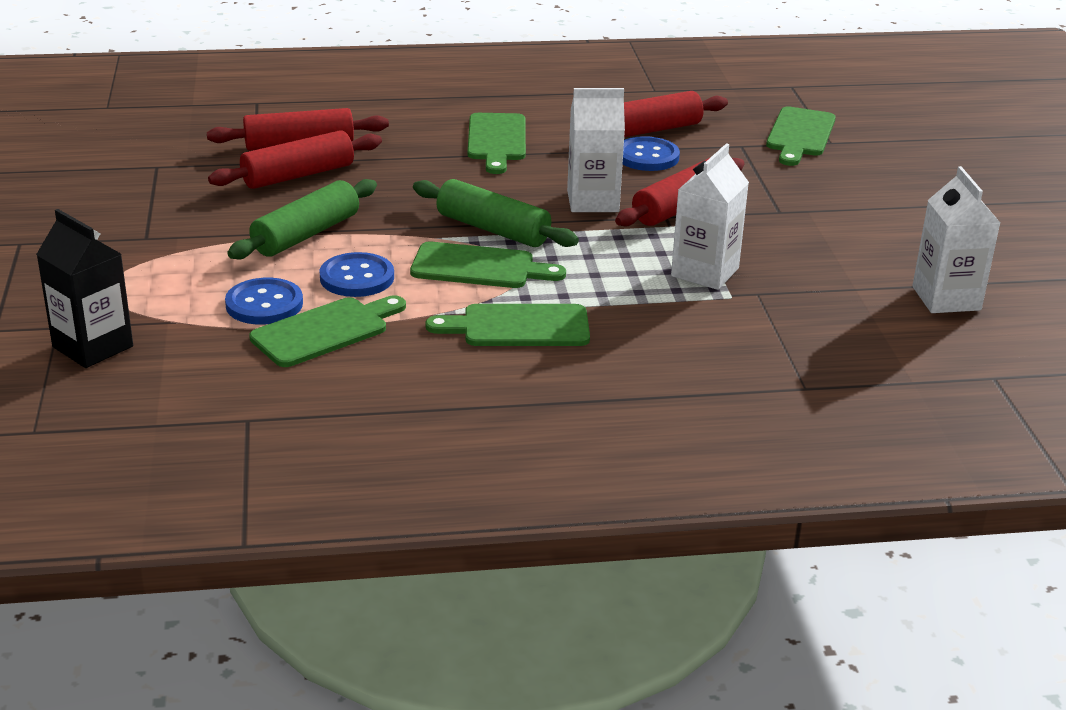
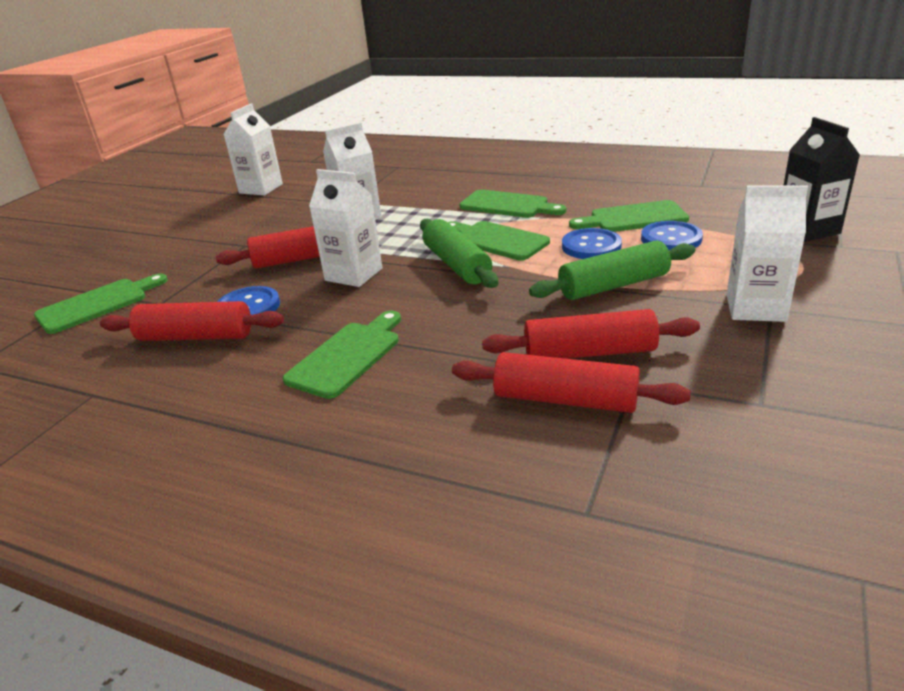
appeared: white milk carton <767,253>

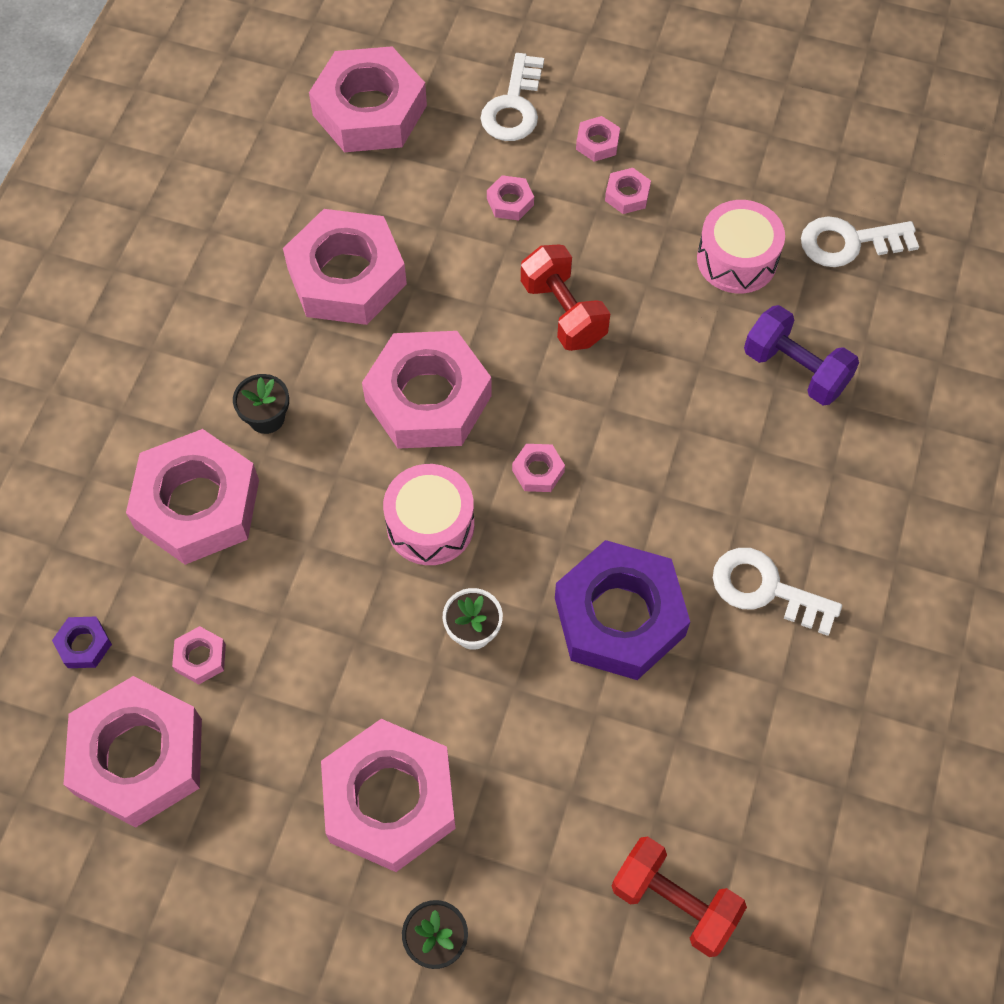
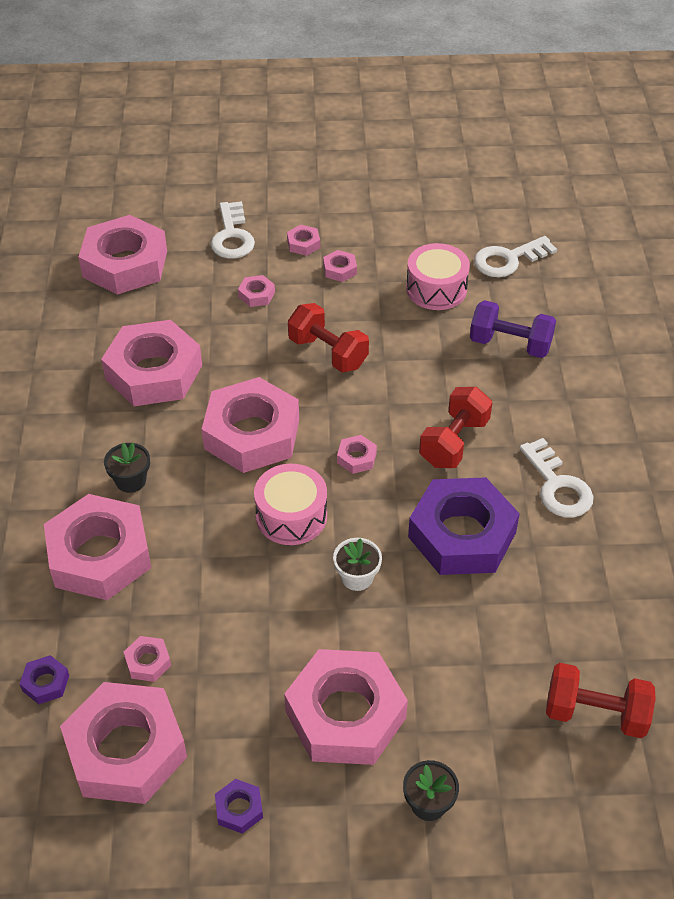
appeared: royal purple nut <239,806>; red free weight <455,427>
spun: white door key <777,592> = <556,478> 120 degrees counterclockwise

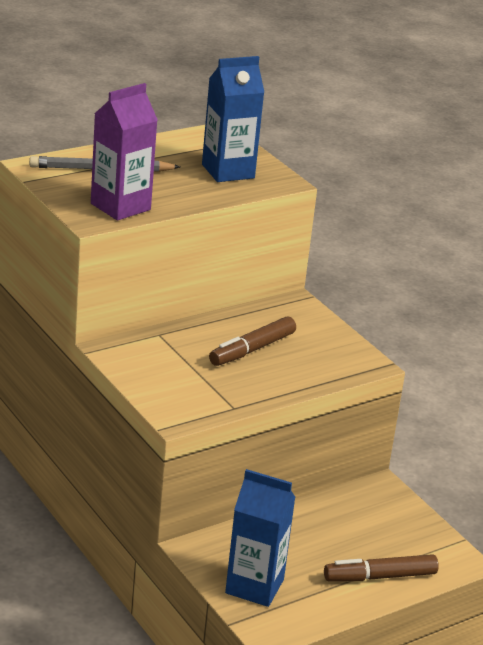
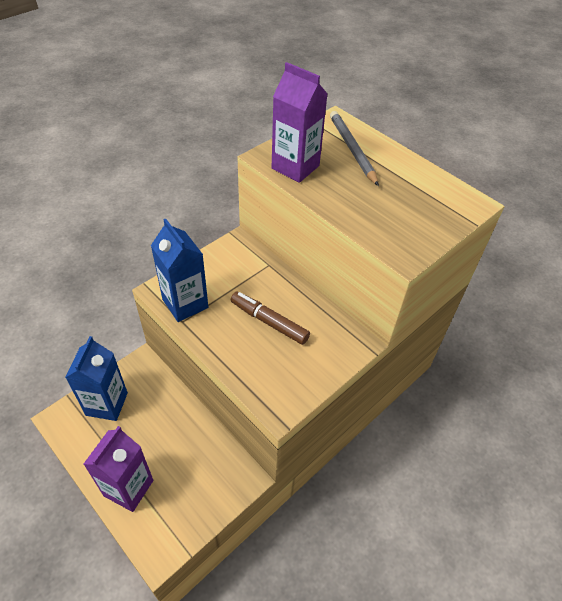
relocated: blue milk carton <233,119> to <179,270>
exchanged: dark brown felt pen <381,567> to royal purple milk carton <118,469>

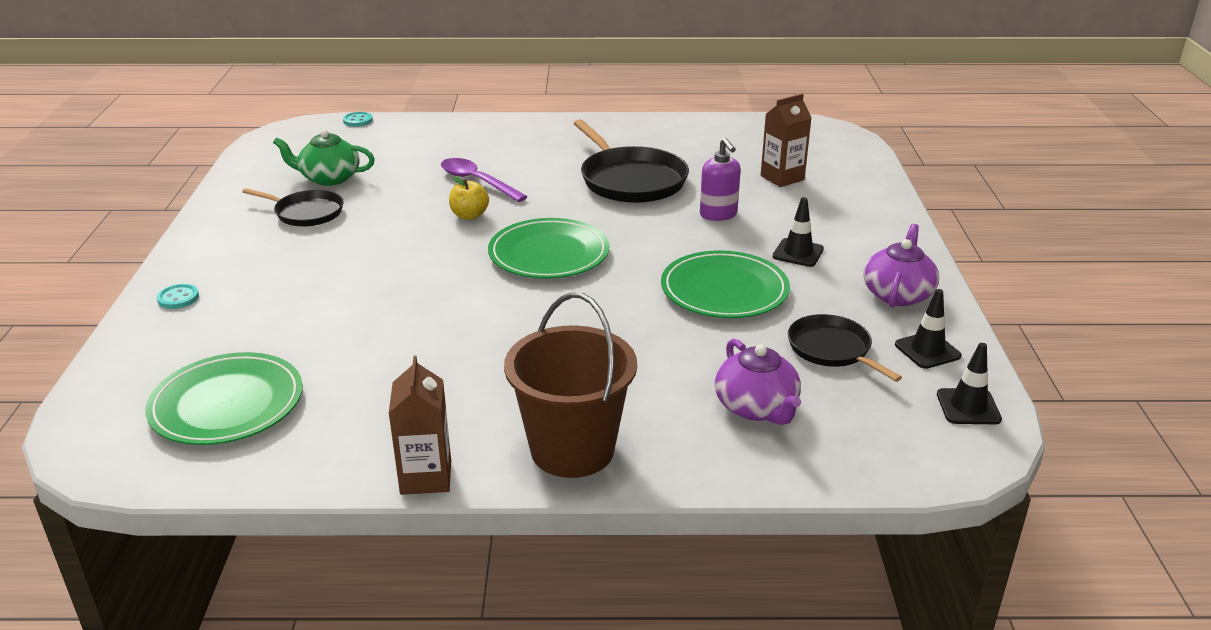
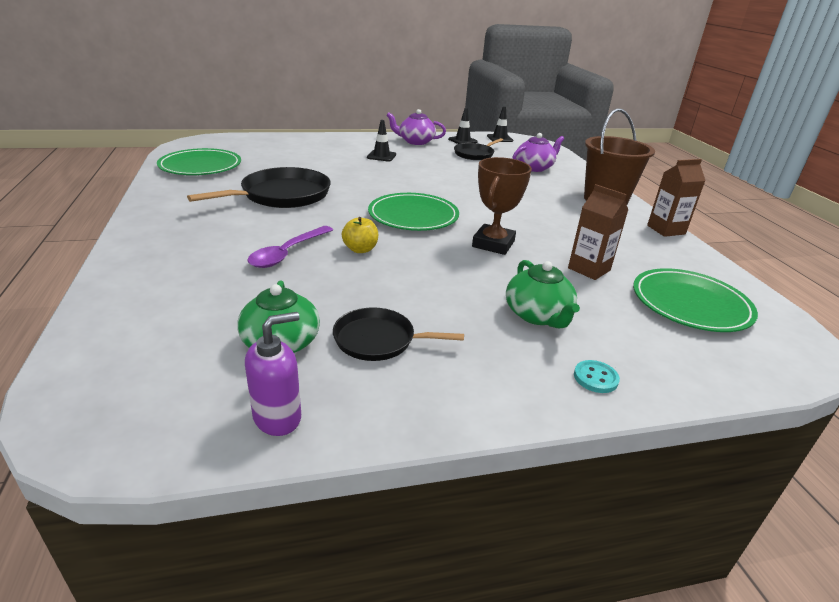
missing: turquoise sewing button <358,119>
appeared: dark brown award cup <502,206>; green tea pot <543,294>
relocated: green dinner plate <725,284> to <199,161>; royal purple soap dispenser <720,179> to <273,374>; dark brown milk carton <786,140> to <598,232>
spun: jet-black frying pan <293,207> = <398,334> 90 degrees counterclockwise

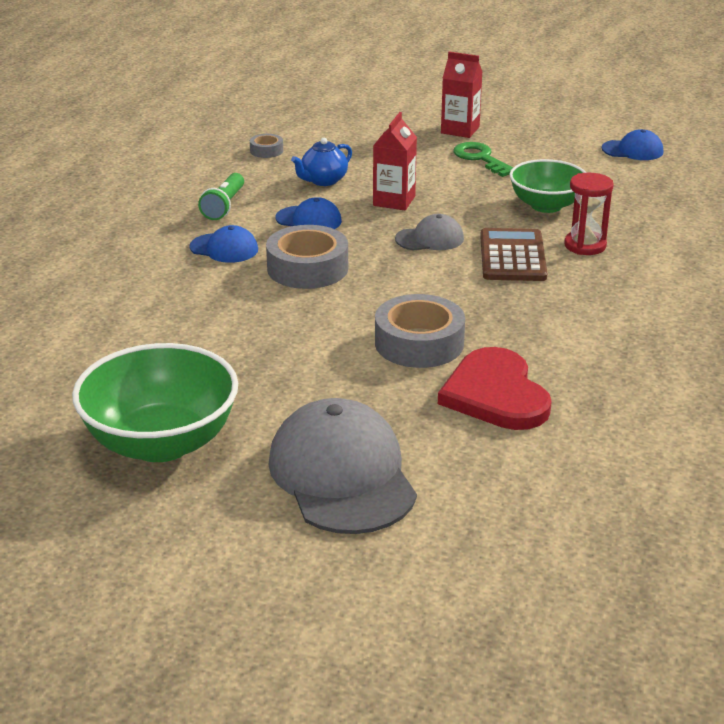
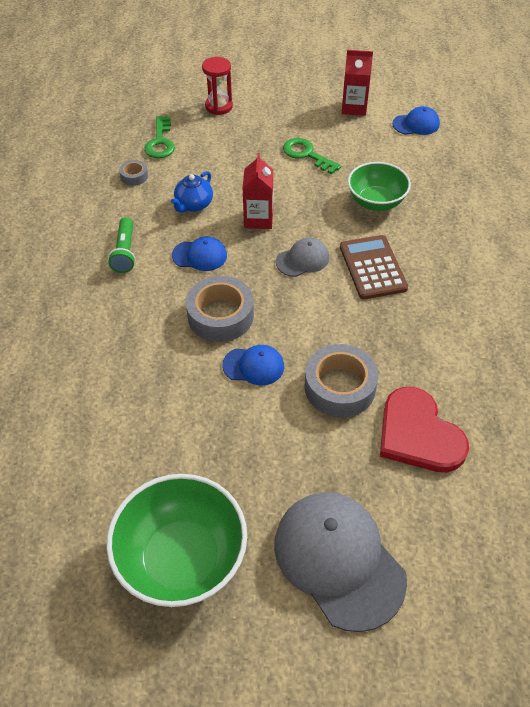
appeared: green door key <159,137>
relocated: blue peaked cap <223,244> to <253,365>; red milk carton <461,95> to <357,83>; red hourglass <589,214> to <217,86>

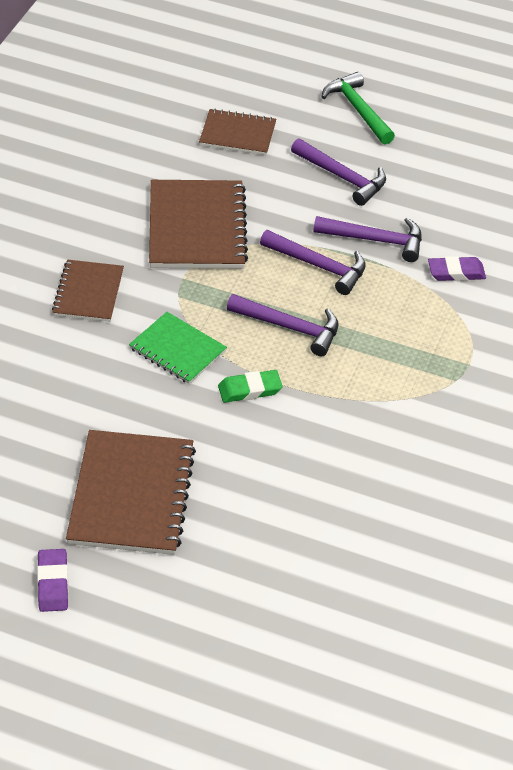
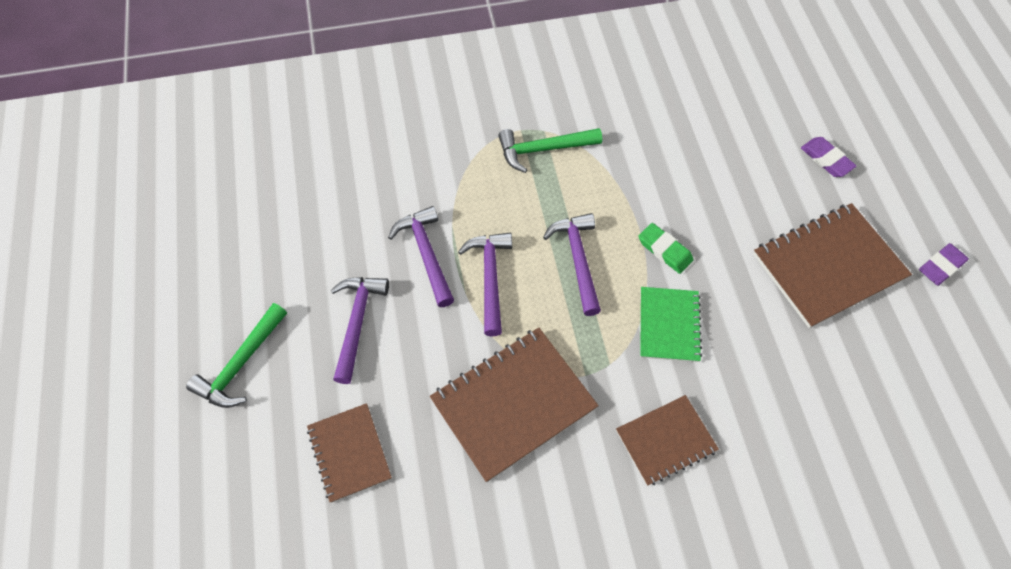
appeared: green carpenter's hammer <550,150>
relocated: royal purple pencil eraser <457,268> to <828,157>

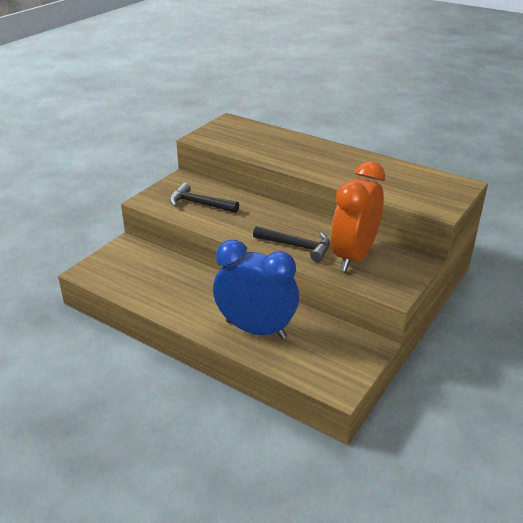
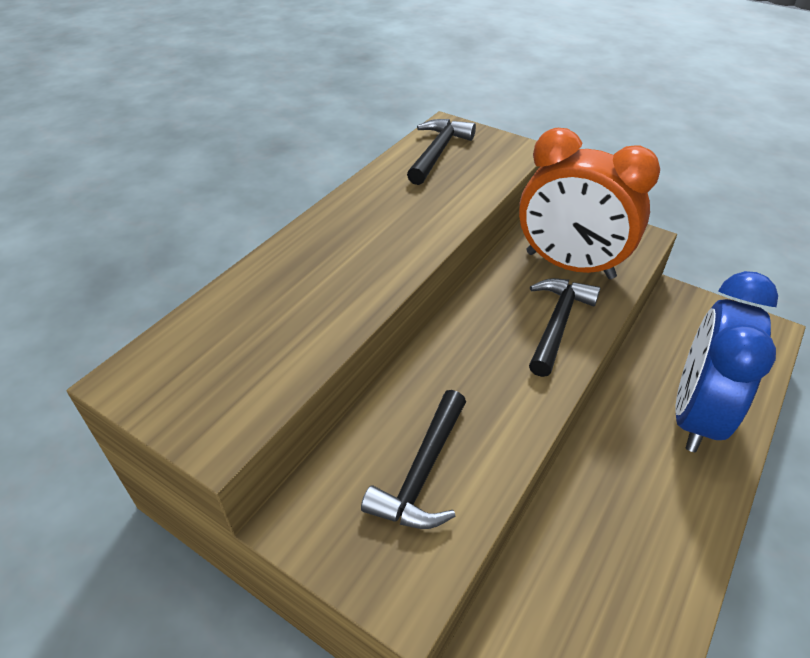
appeared: jet-black carpenter's hammer <441,152>

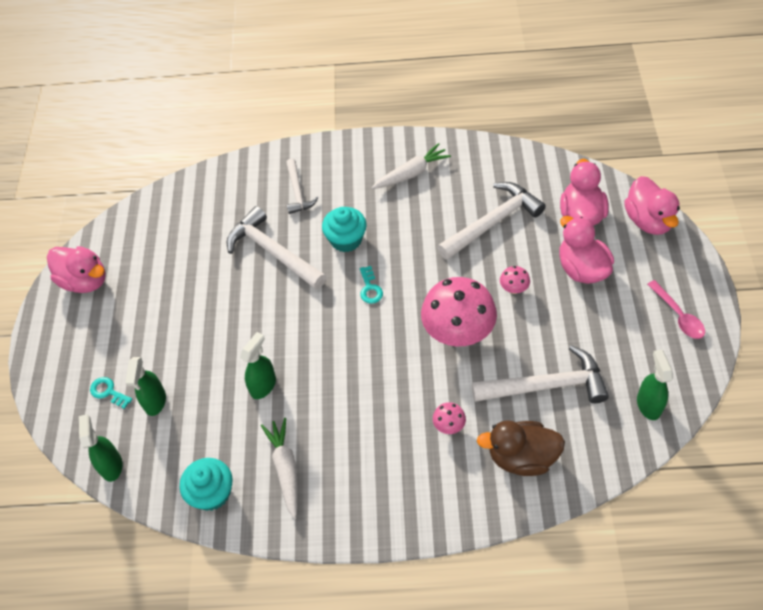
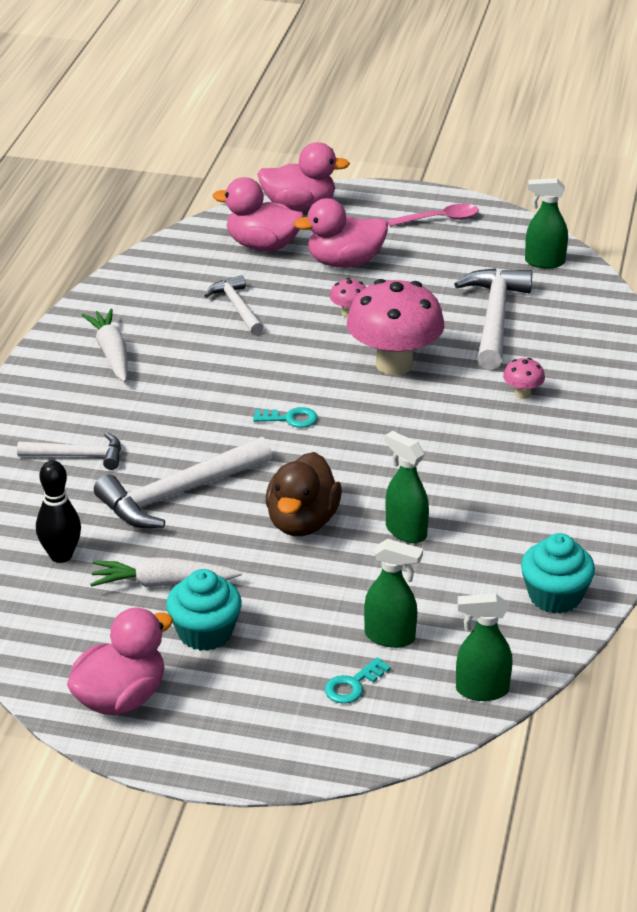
appeared: jet-black tenpin <58,511>
relocated: white root vegetable <279,468> to <166,572>; turquoise muffin <344,229> to <204,610>; dark brown duck <521,448> to <304,494>
size: white carpenter's hammer <491,221> = <234,305> x0.59

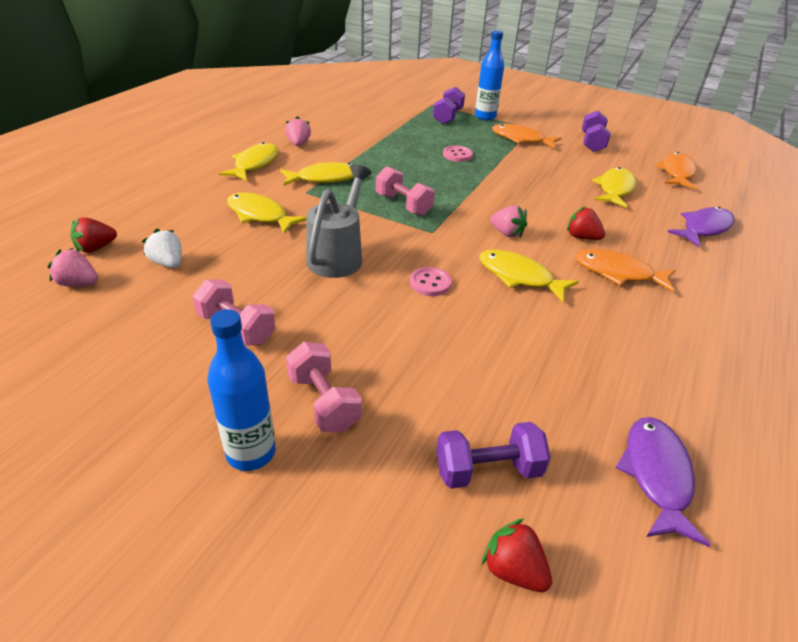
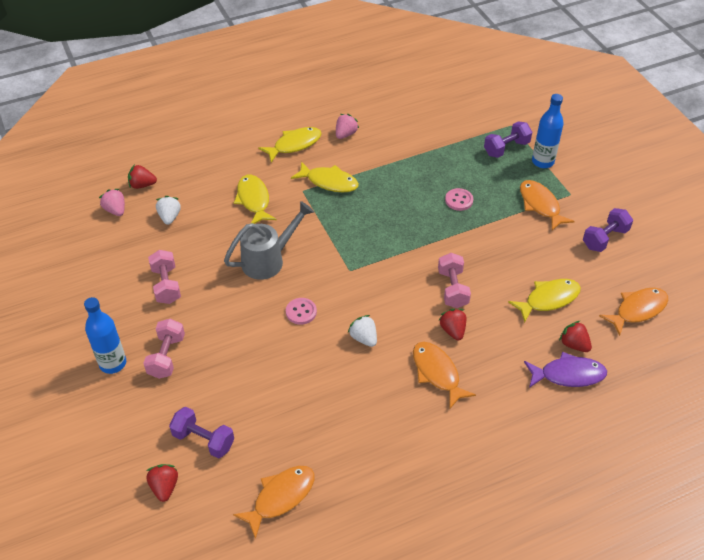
missing: rose-pink strawberry <508,221>
appeared: red strawberry <575,336>
relocated: rose-pink free weight <405,191> to <454,280>
exchanged: bright yellow toy fish <529,275> to white strawberry <362,331>
colour: royal purple toy fish <663,482> to bright orange toy fish <274,502>

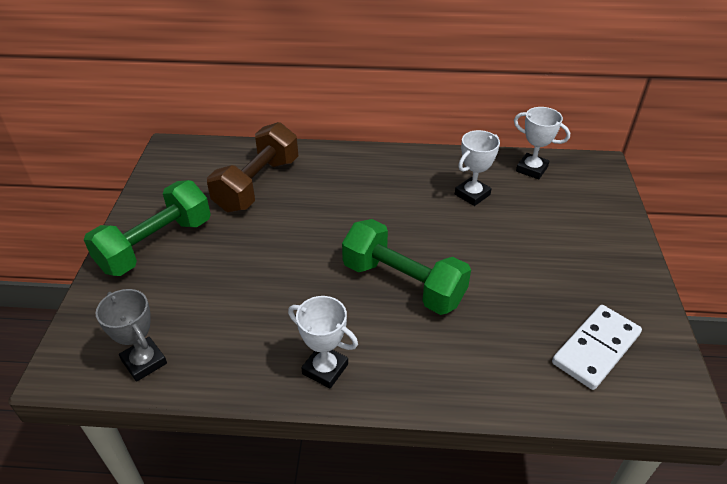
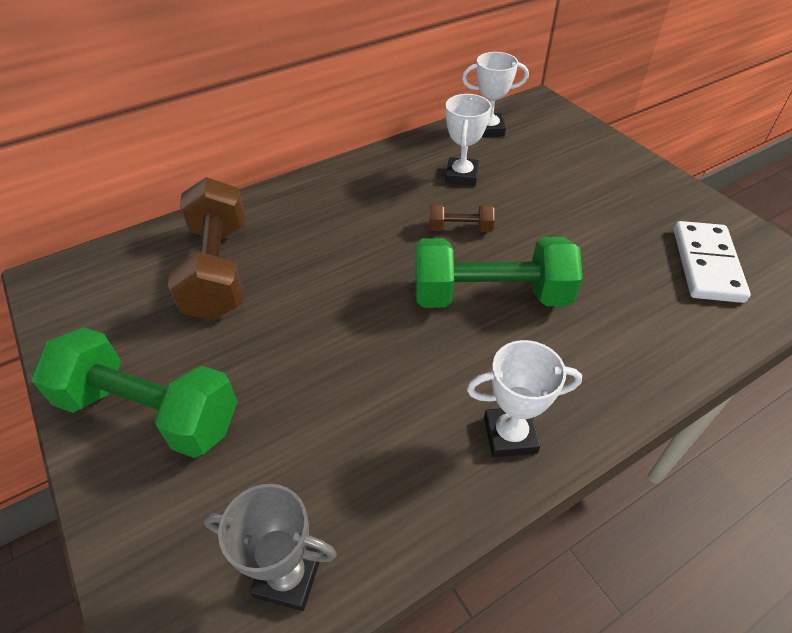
appeared: dark brown free weight <462,218>
spun: green free weight <147,228> = <134,392> 75 degrees counterclockwise

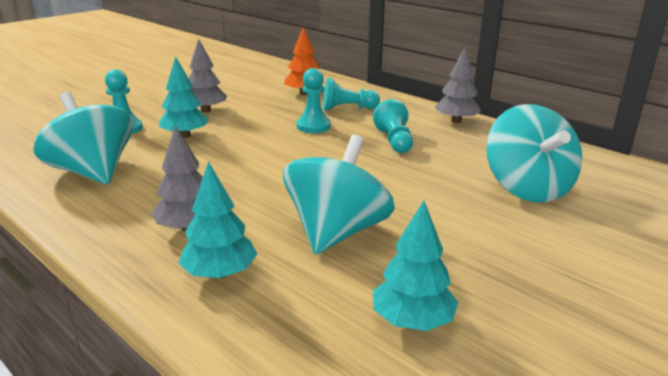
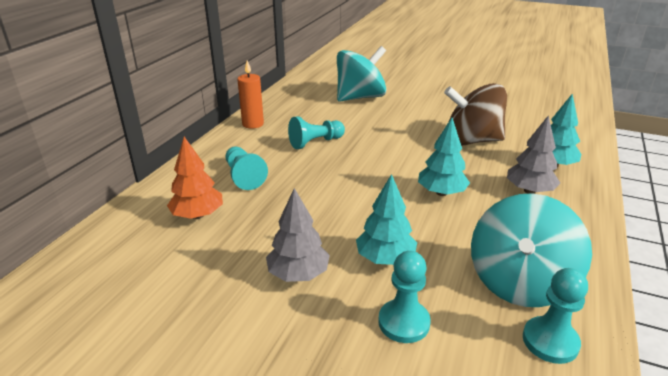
relocated: turquoise pawn <313,100> to <555,316>; turquoise toy tree <415,265> to <444,157>
exchanged: grey toy tree <458,85> to bright orange wax candle <250,94>
colour: turquoise whirligig <339,195> to dark brown whirligig <475,114>

